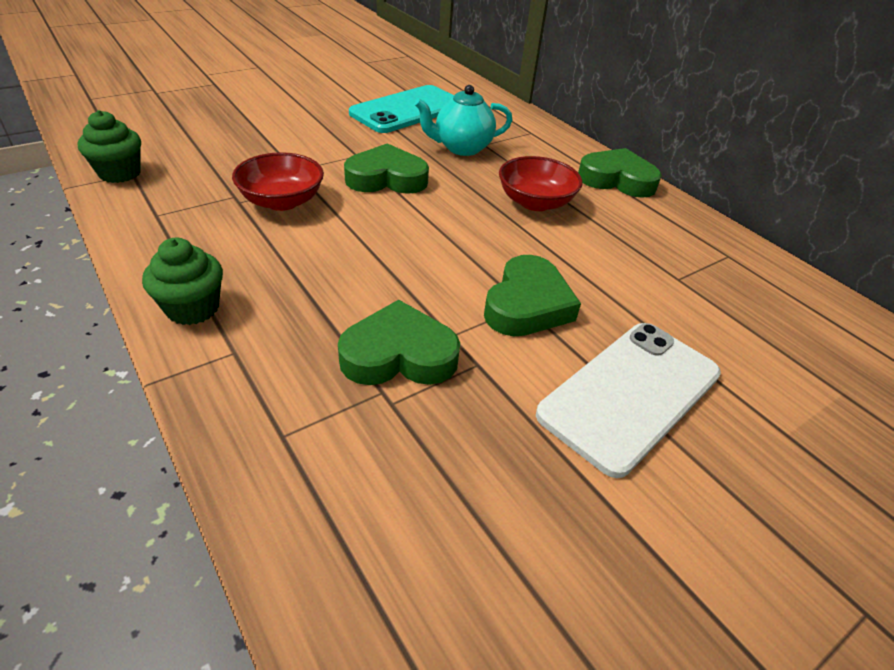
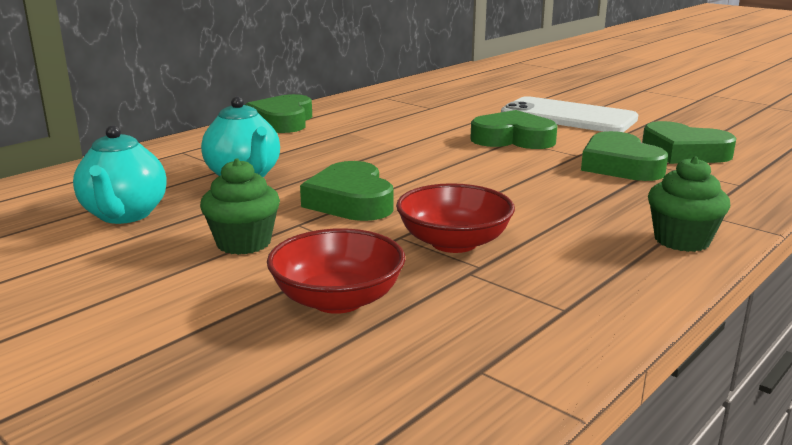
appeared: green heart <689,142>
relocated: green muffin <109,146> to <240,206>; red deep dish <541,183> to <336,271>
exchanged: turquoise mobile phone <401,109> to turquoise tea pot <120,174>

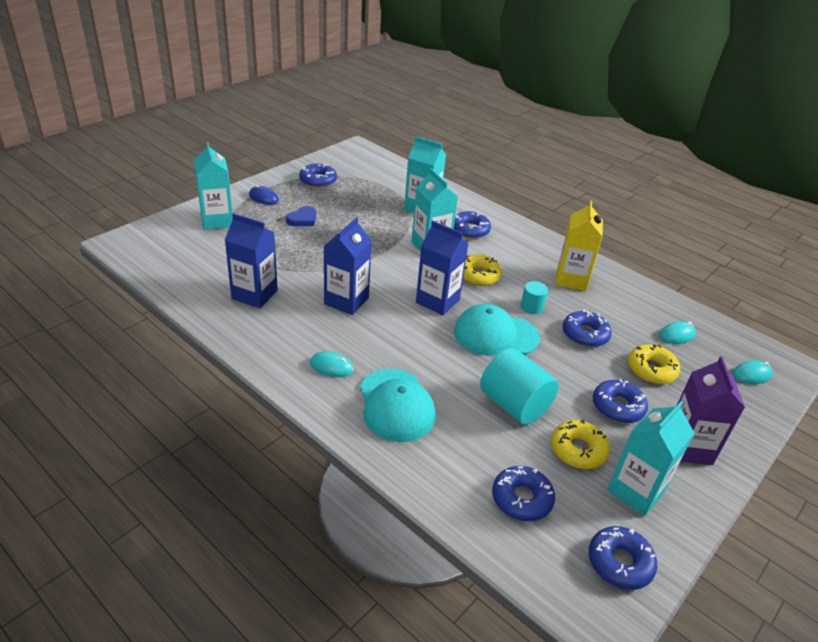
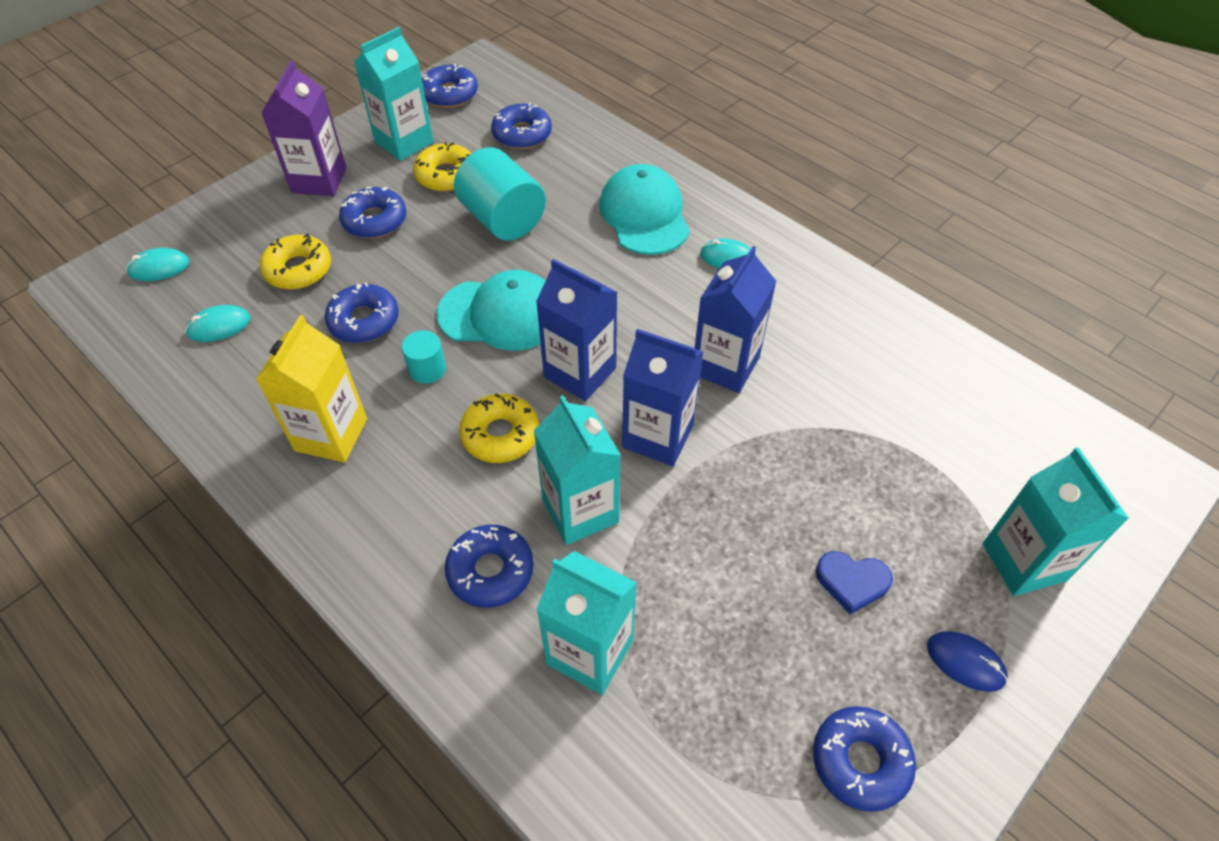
relocated: blue milk carton <251,260> to <663,397>
spun: blue heart <301,216> = <854,582> 120 degrees counterclockwise

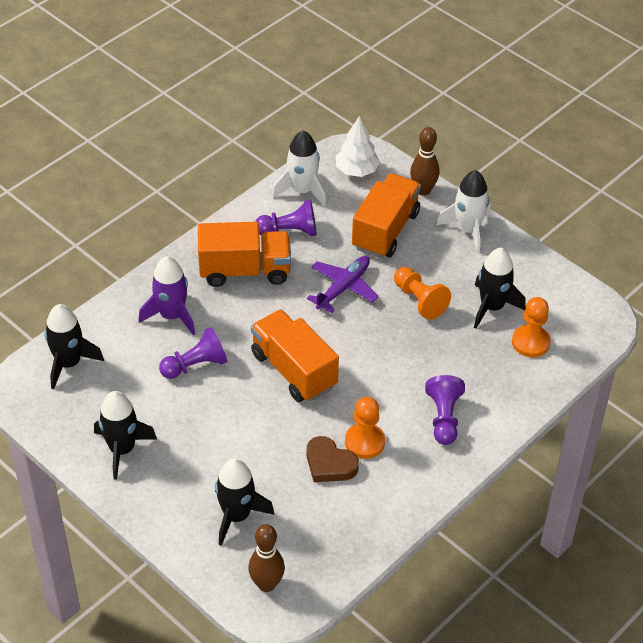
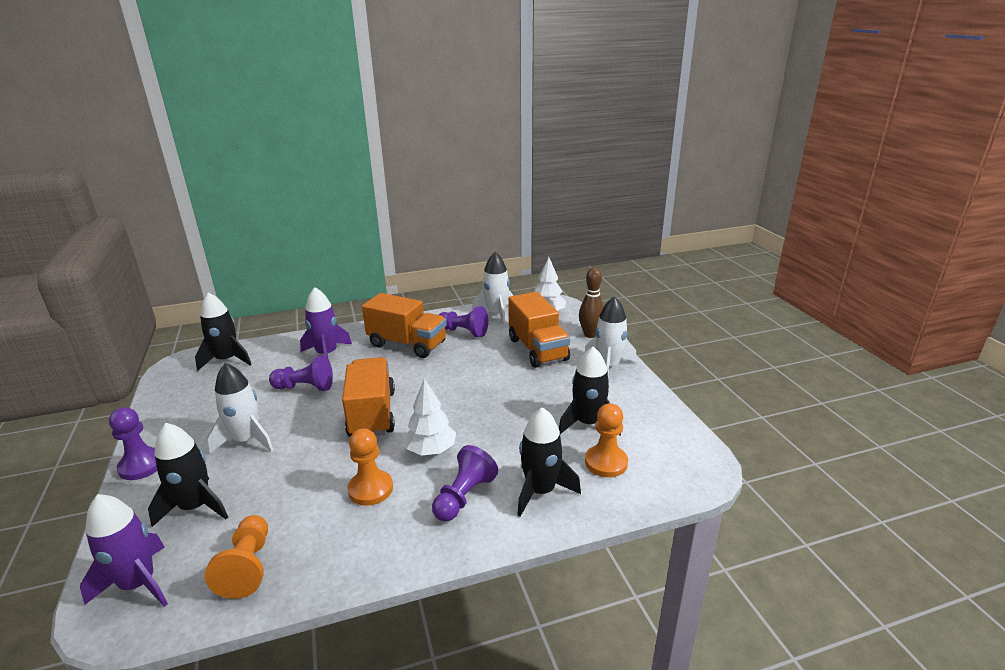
missing: royal purple toy plane <343,284>; dark brown heart <333,459>
appeared: royal purple pawn <133,443>; white toy rocket <240,408>; white toy tree <429,417>
relocated: jet-black toy rocket <125,435> to <549,462>; bright orange pawn <422,293> to <236,557>
exchanged: dark brown tenpin <266,558> to royal purple toy rocket <124,550>
spun: bright orange lorry <386,215> = <539,330> 105 degrees clockwise

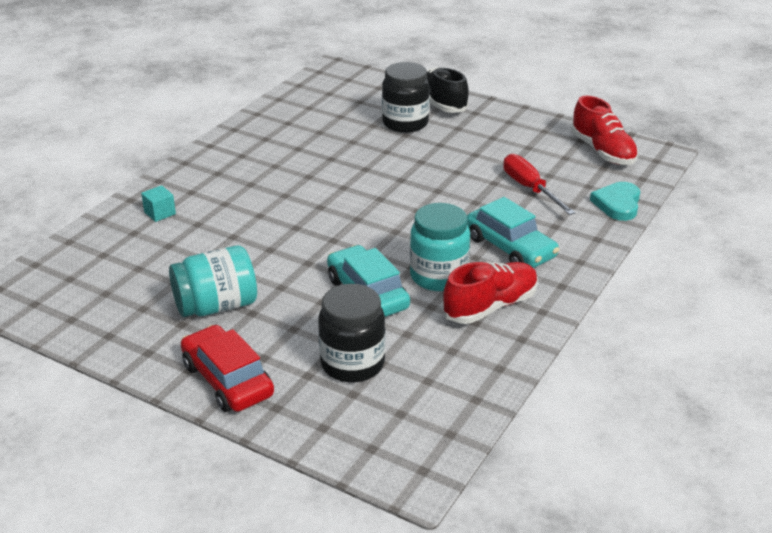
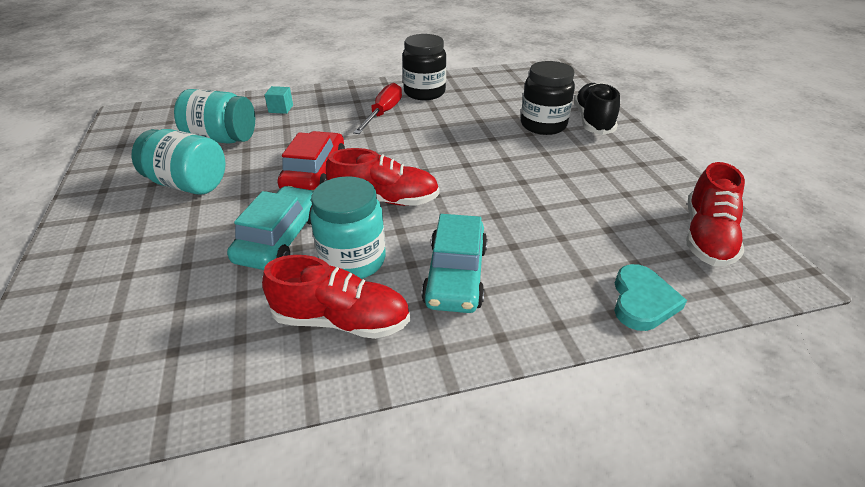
appeared: turquoise preserve jar <214,116>; red shoe <382,177>
relocated: red car <227,368> to <311,160>; jet-black preserve jar <351,333> to <424,67>; red hand screwdriver <539,184> to <377,108>
spun: turquoise heart <615,201> = <650,297> 135 degrees clockwise

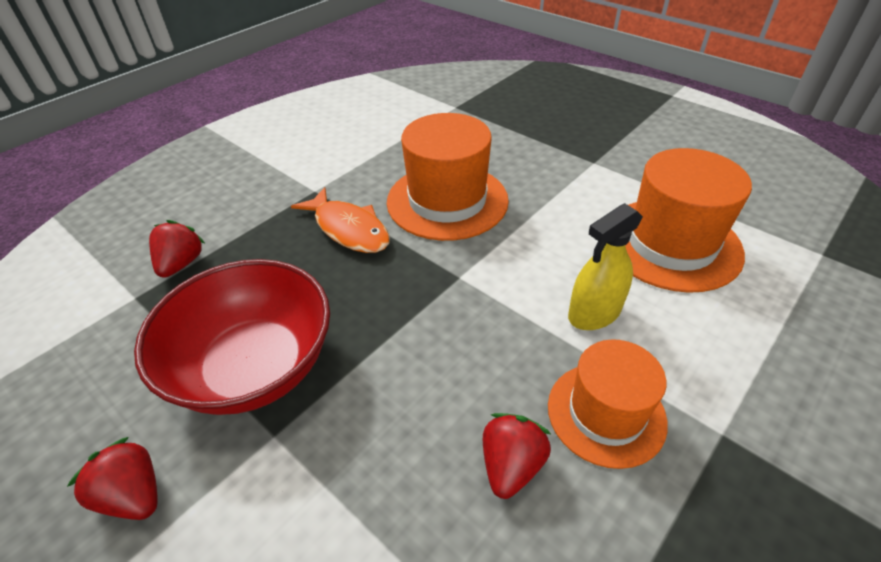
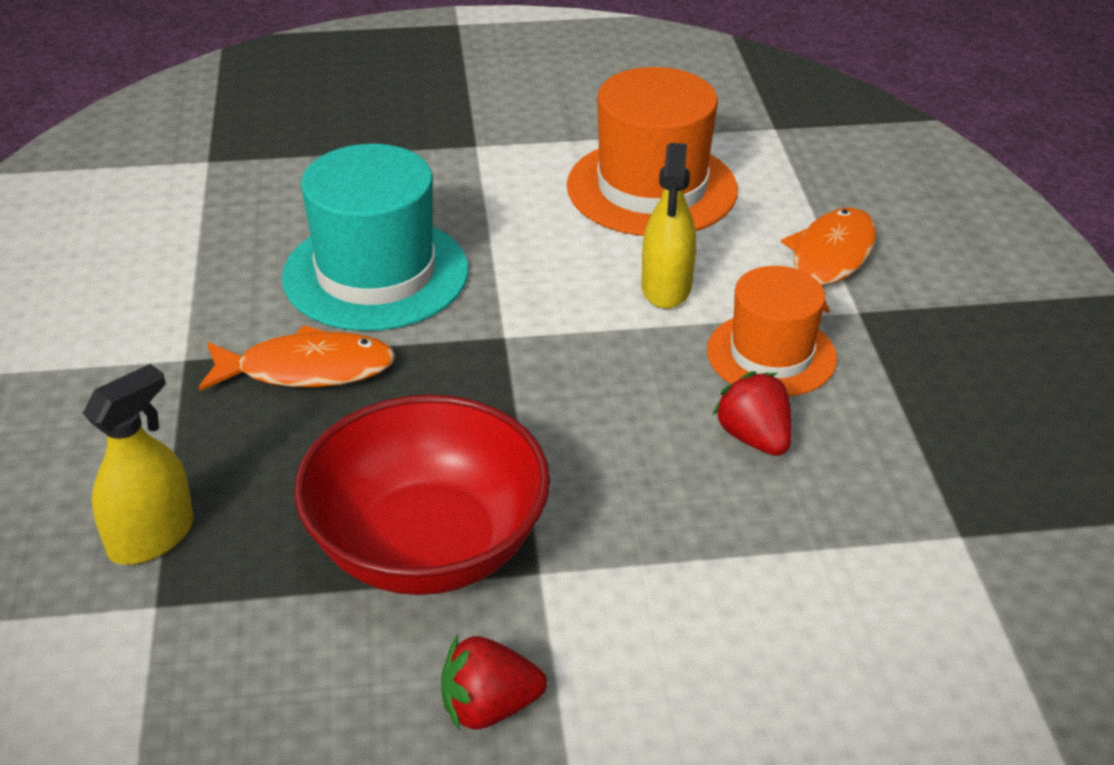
appeared: bright orange toy fish <829,260>
exchanged: red strawberry <177,249> to bright yellow spray bottle <138,464>
colour: bright orange tall hat <448,177> to turquoise tall hat <375,237>

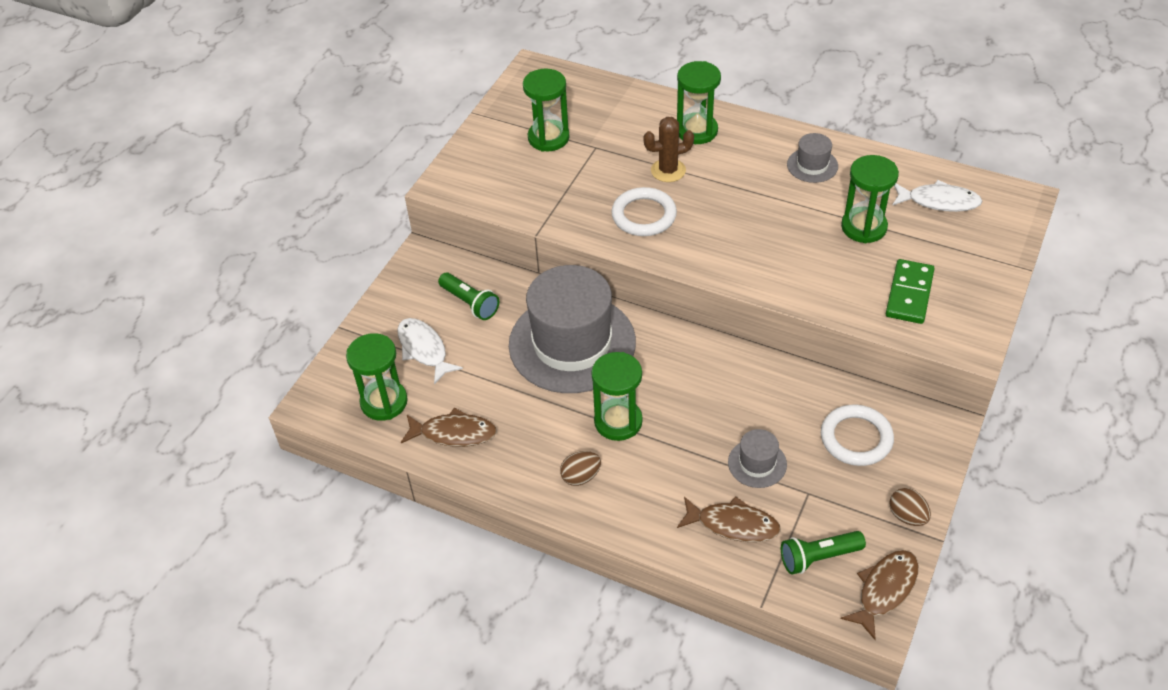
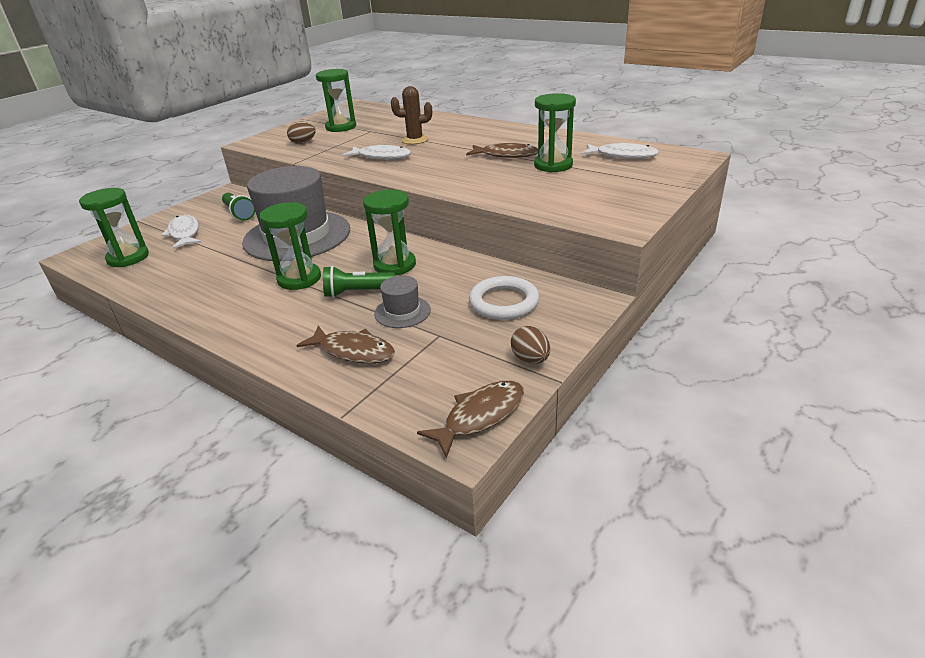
missing: grey tall hat <812,158>; green domino piece <910,291>
relocated: dark brown toy fish <449,427> to <502,150>; dark brown toy egg <580,468> to <301,132>; green hourglass <699,102> to <389,232>; green pocket torch <823,553> to <359,282>
exchanged: white torus <644,211> to white toy fish <376,152>

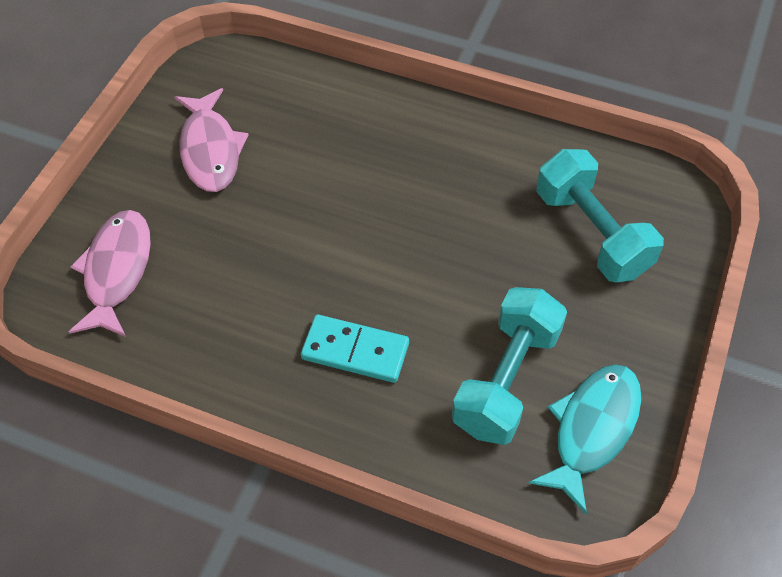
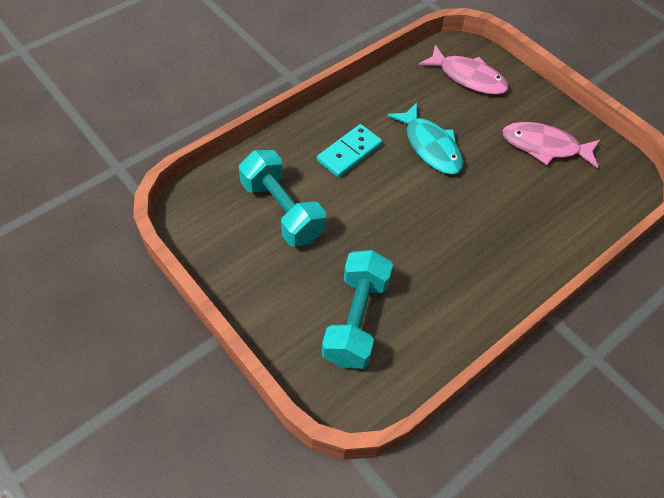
relocated: turquoise toy fish <585,439> to <425,139>
spun: turquoise free weight <600,216> = <357,309> 75 degrees counterclockwise

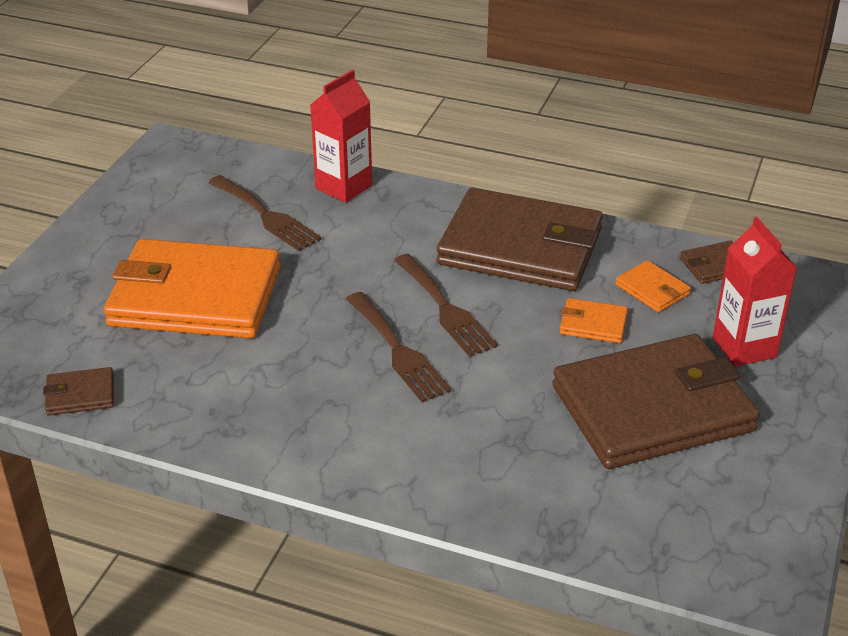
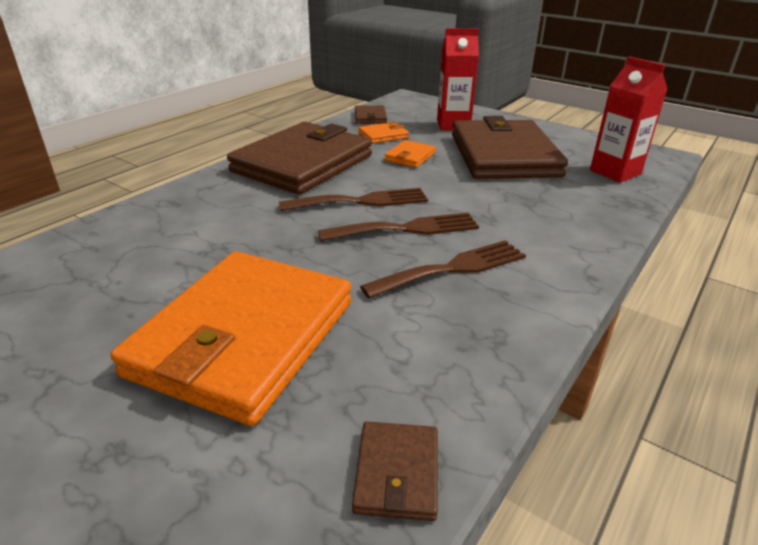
relocated: dark brown dinner fork <265,213> to <443,269>; red milk carton <341,136> to <629,119>

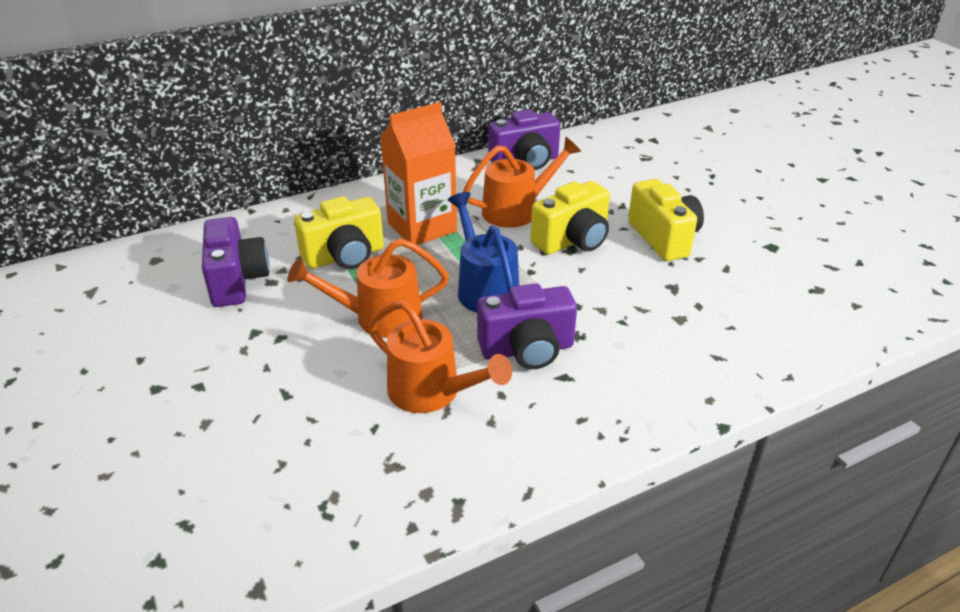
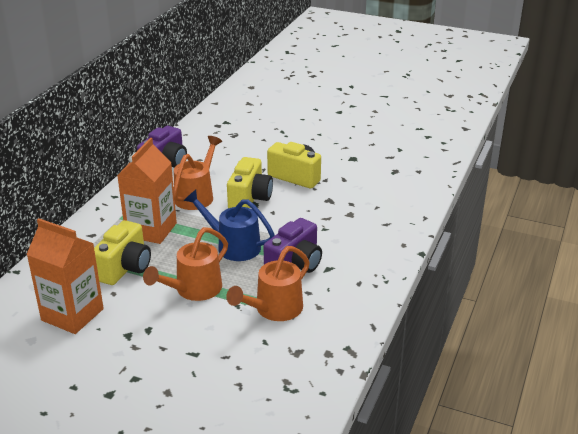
exchanged: royal purple camera <235,262> to bright orange milk carton <65,276>
spun: bright orange watering pot <440,357> = <268,283> 135 degrees clockwise

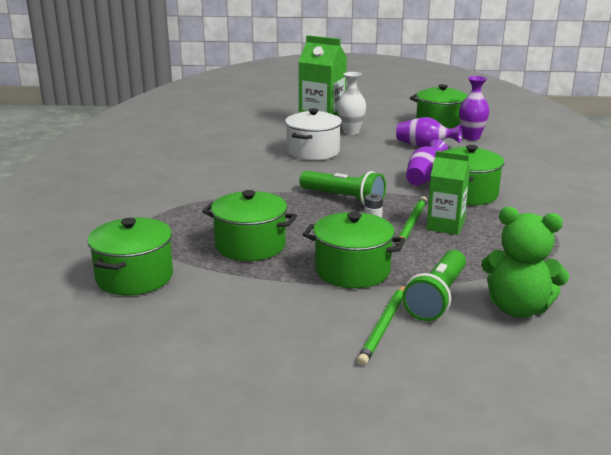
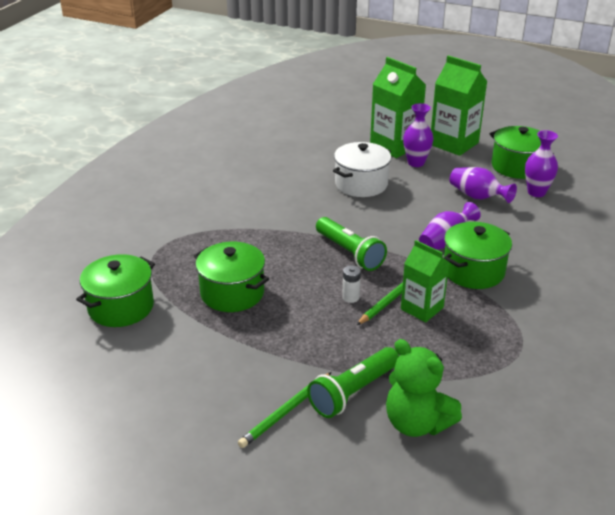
missing: green stockpot <354,250>
appeared: green milk carton <459,105>
colour: white tall vase <351,103> to royal purple tall vase <418,135>

